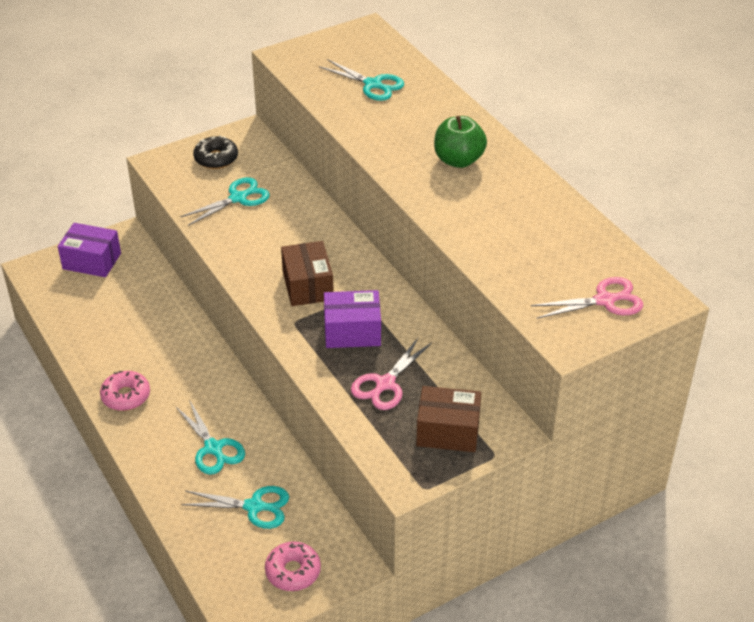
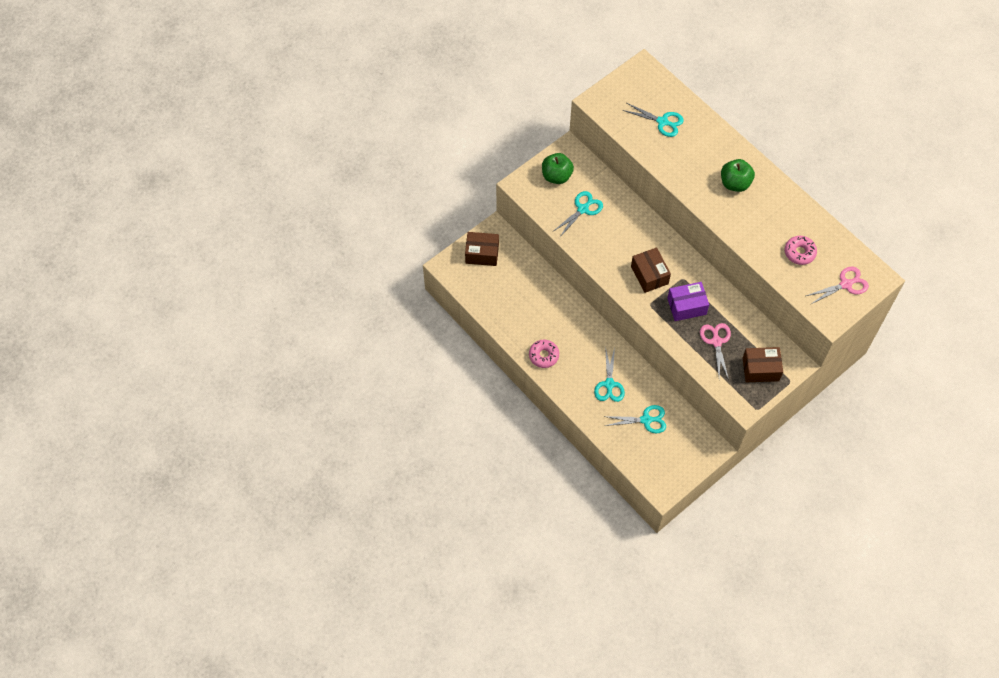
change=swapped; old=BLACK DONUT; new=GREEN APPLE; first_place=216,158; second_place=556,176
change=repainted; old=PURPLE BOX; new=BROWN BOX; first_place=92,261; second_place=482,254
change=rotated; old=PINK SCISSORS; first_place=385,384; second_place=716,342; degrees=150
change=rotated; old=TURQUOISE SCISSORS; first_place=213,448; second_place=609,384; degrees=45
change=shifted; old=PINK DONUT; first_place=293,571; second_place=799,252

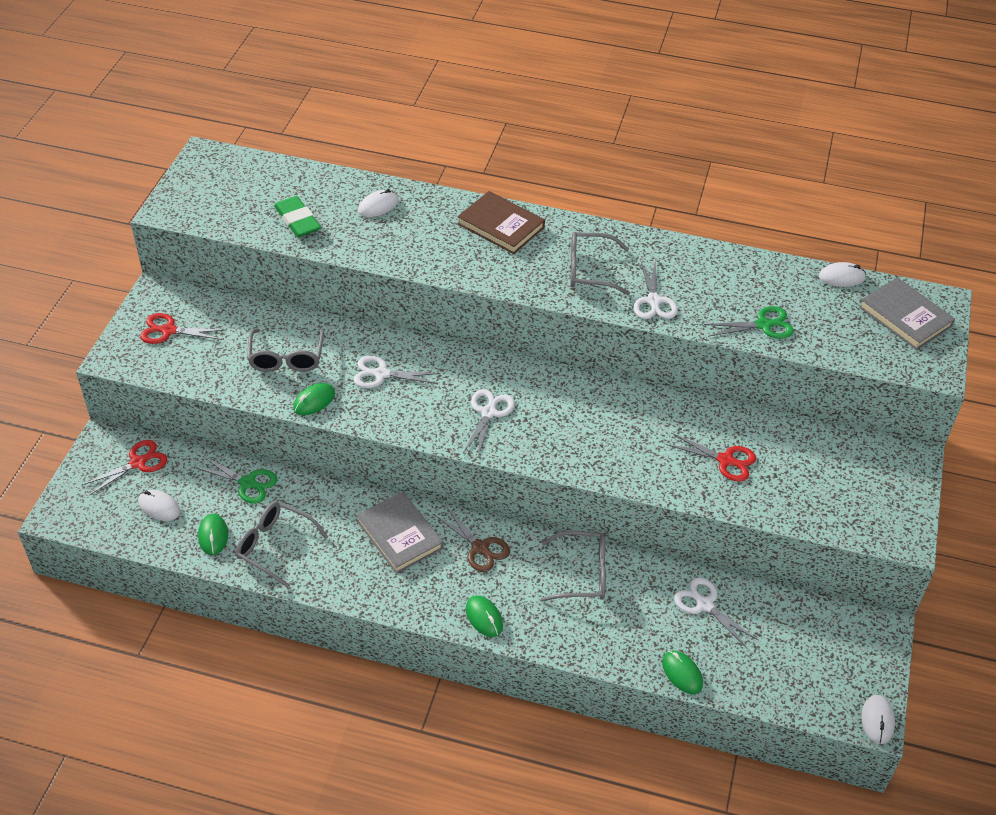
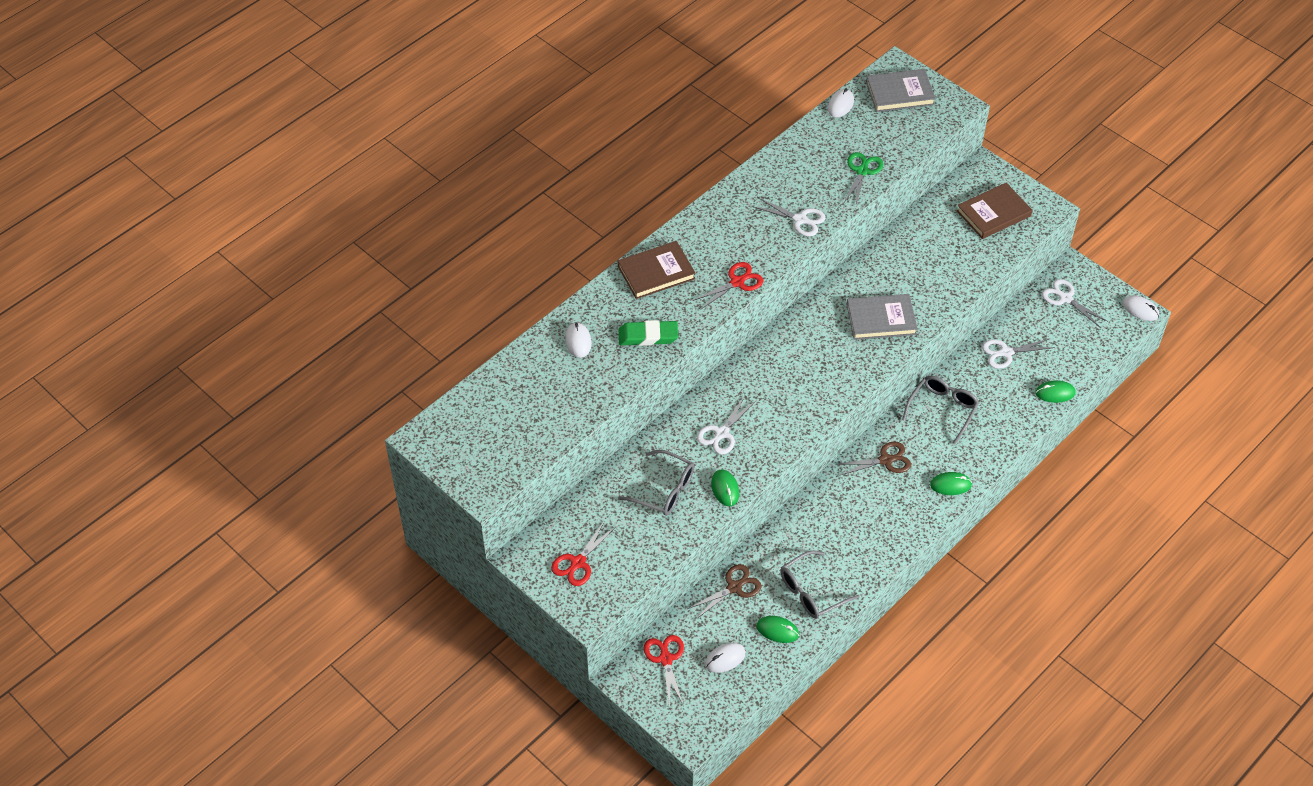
change=shifted; old=GREEN ERASER; first_place=297,220; second_place=648,336
change=gone; old=GREY GLASSES; first_place=589,270
change=shifted; old=WHITE SCISSORS; first_place=488,413; second_place=1065,298
change=shifted; old=RED SCISSORS; first_place=725,460; second_place=737,282
change=repainted; old=GREEN SCISSORS; new=BROWN SCISSORS; first_place=247,483; second_place=734,587
change=shifted; old=GREY BOOK; first_place=400,535; second_place=881,319
change=new; new=BROWN BOOK; second_place=993,213

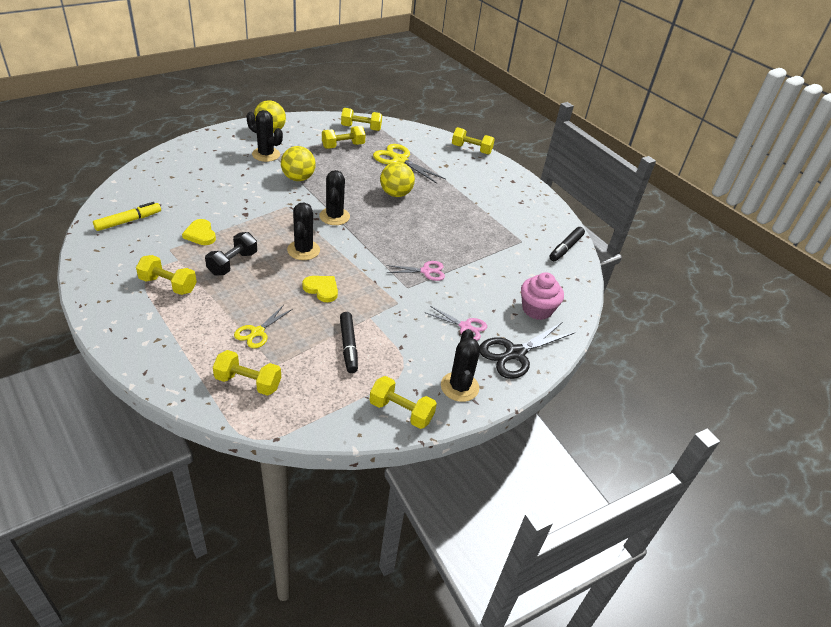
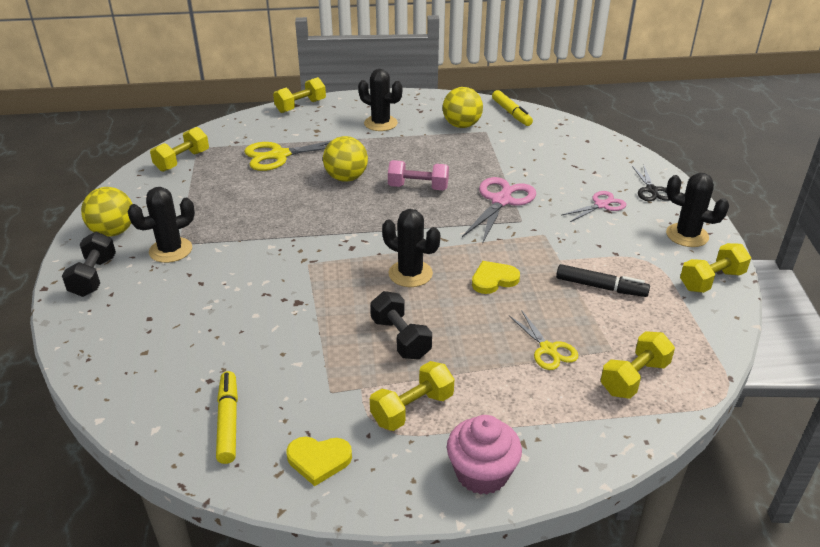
change=gone; old=YELLOW DUMBBELL; first_place=343,146
change=shifted; old=YELLOW BALL; first_place=298,178; second_place=461,125
change=shifted; old=BLACK CACTUS; first_place=334,216; second_place=380,123
change=shifted; old=YELLOW HEART; first_place=200,234; second_place=319,460
change=repainted; old=BLACK MARKER; new=YELLOW MARKER; first_place=565,248; second_place=511,113
change=scaled; old=PINK SCISSORS; first_place=426,271; second_place=501,201; factor=1.64
change=shifted; old=PINK CUPCAKE; first_place=537,309; second_place=482,473
change=scaled; old=BLACK SCISSORS; first_place=515,353; second_place=651,190; factor=0.61
change=new; new=PINK DUMBBELL; second_place=418,187
change=new; new=BLACK DUMBBELL; second_place=93,277

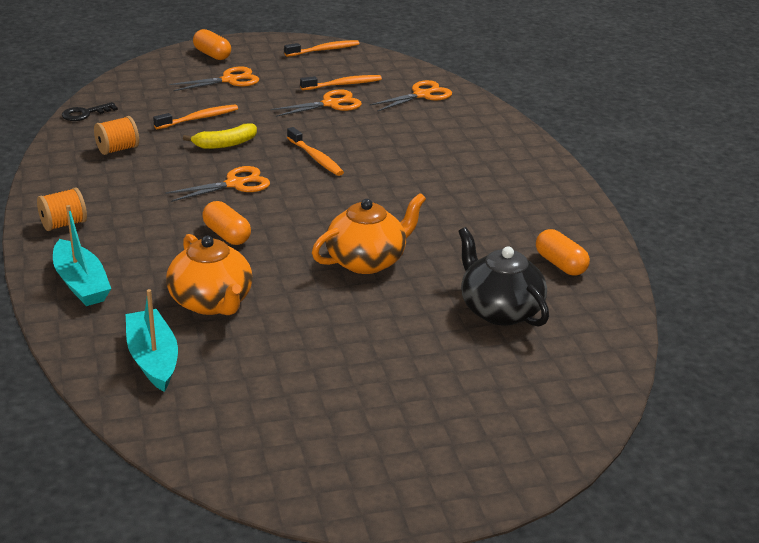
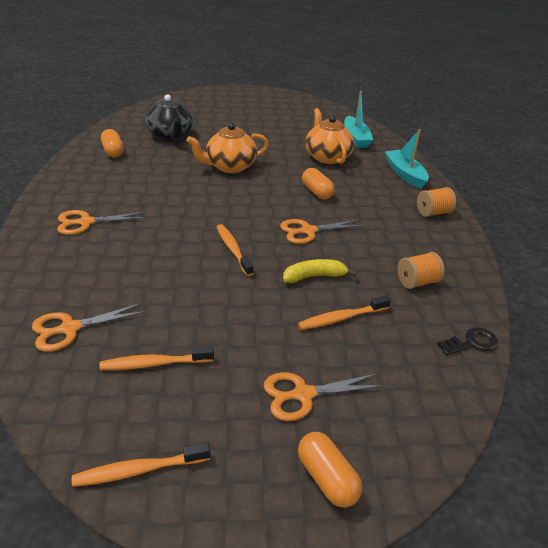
change=shifted; old=ORANGE SCISSORS; first_place=331,104; second_place=85,222

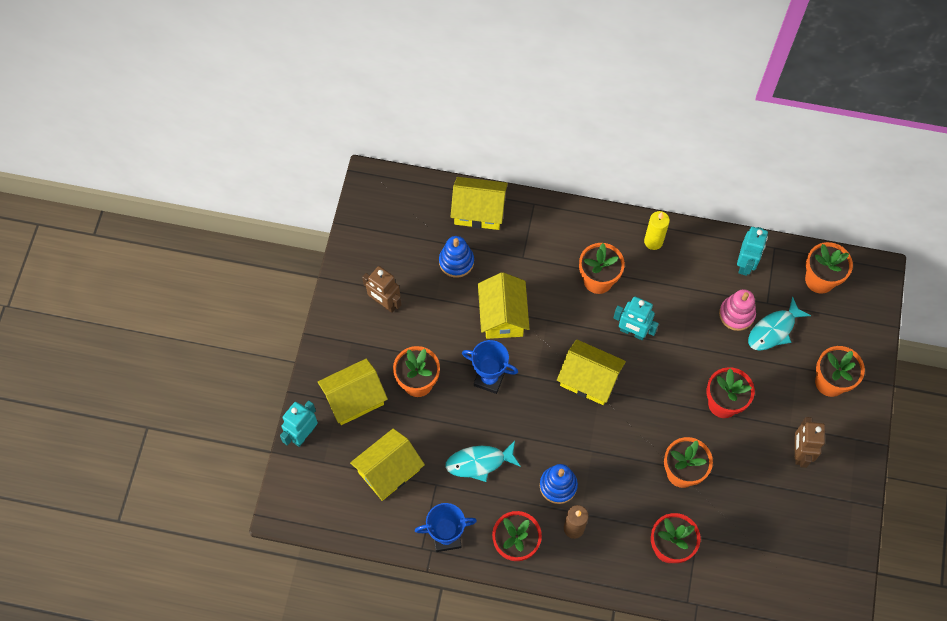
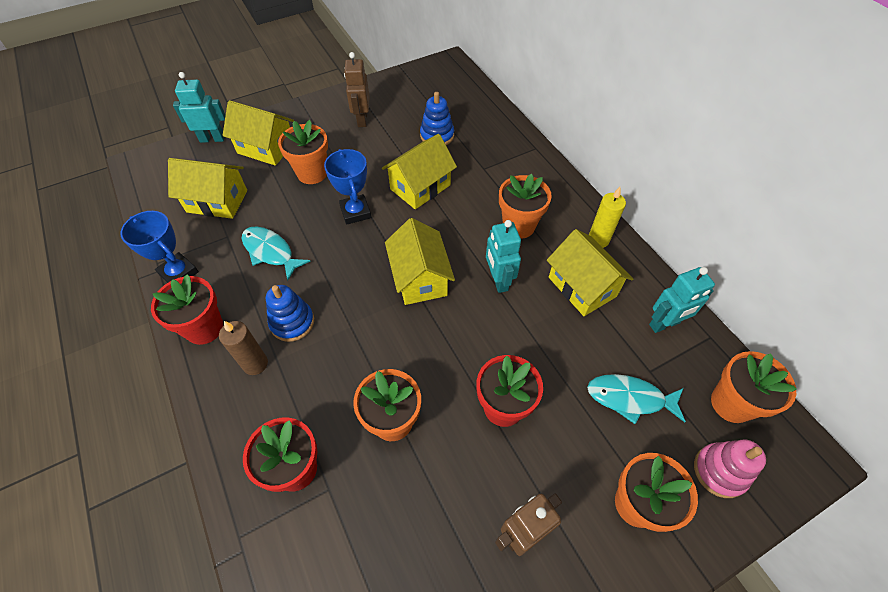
change=shifted; old=YELLOW HOUSE; first_place=479,211; second_place=582,287
change=shifted; old=PINK STACKING TOY; first_place=736,314; second_place=719,471

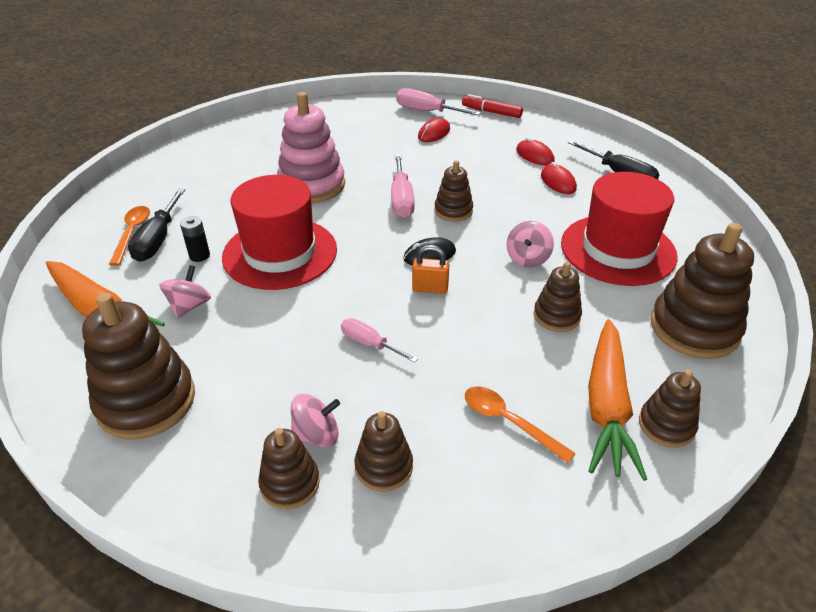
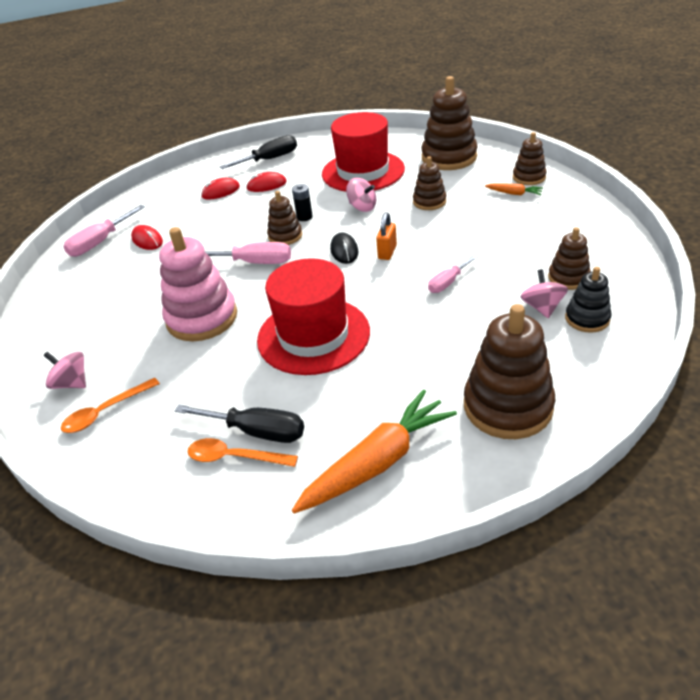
change=gone; old=RED MARKER; first_place=491,112
change=shifted; old=BLACK BATTERY; first_place=199,255; second_place=304,217
change=shifted; old=PINK SPINNING TOP; first_place=189,306; second_place=72,383
change=scaled; old=ORANGE CARROT; first_place=607,406; second_place=514,193; factor=0.45
change=shifted; old=ORANGE SPOON; first_place=508,422; second_place=105,412
change=repainted; old=BROWN STACKING TOY; new=BLACK STACKING TOY; first_place=290,483; second_place=587,319

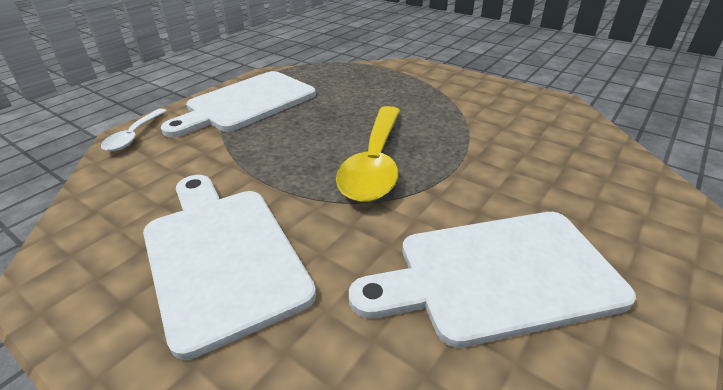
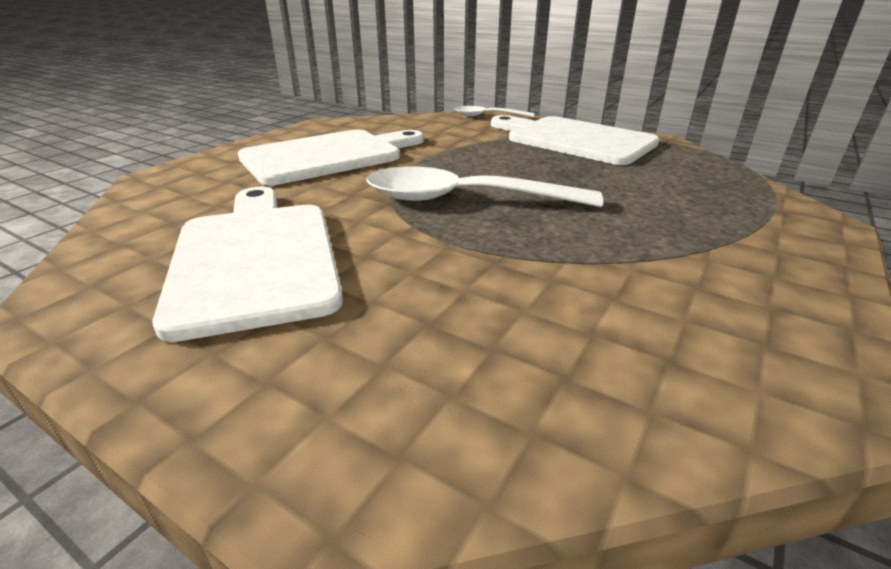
change=repainted; old=YELLOW SPOON; new=WHITE SPOON; first_place=375,163; second_place=464,199

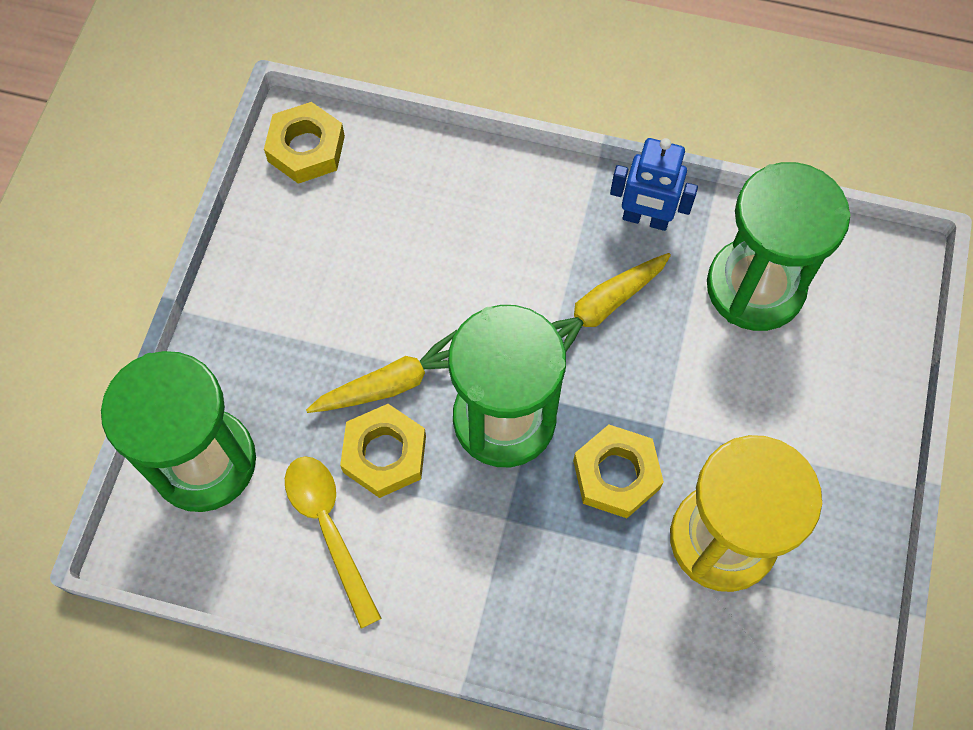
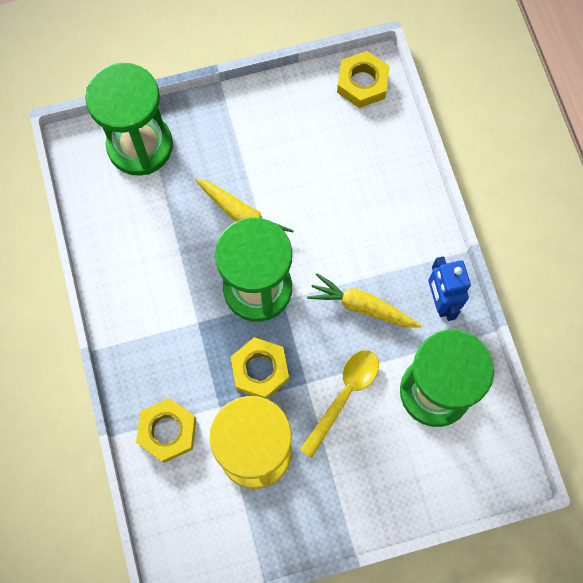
change=shifted; old=YELLOW NUT; first_place=384,454; second_place=167,431
change=shifted; old=YELLOW SPOON; first_place=329,529; second_place=344,396

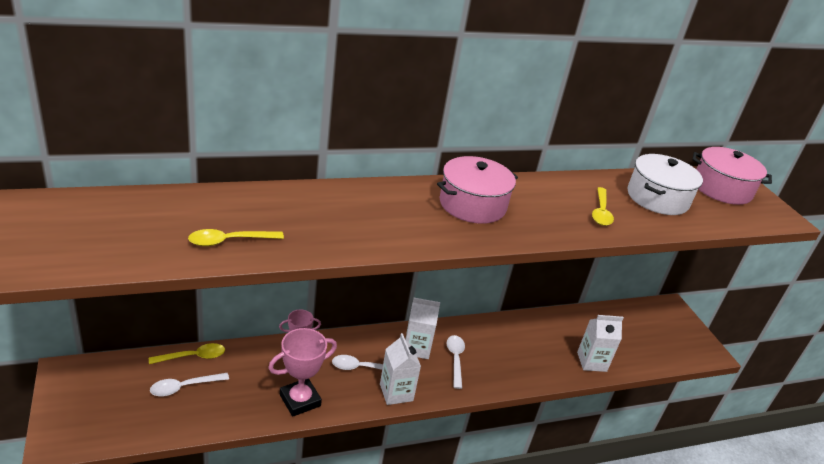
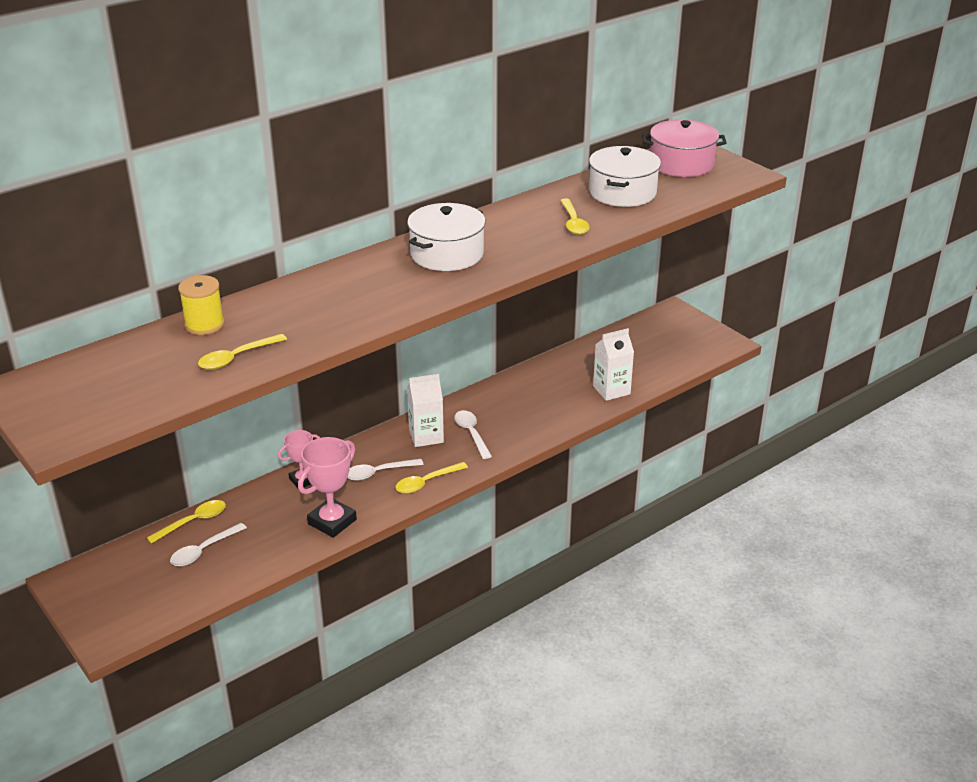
change=repainted; old=PINK POT; new=WHITE POT; first_place=472,205; second_place=447,254
change=swapped; old=WHITE CARTON; new=YELLOW SPOON; first_place=396,392; second_place=426,482
change=new; new=YELLOW SPOOL; second_place=204,325

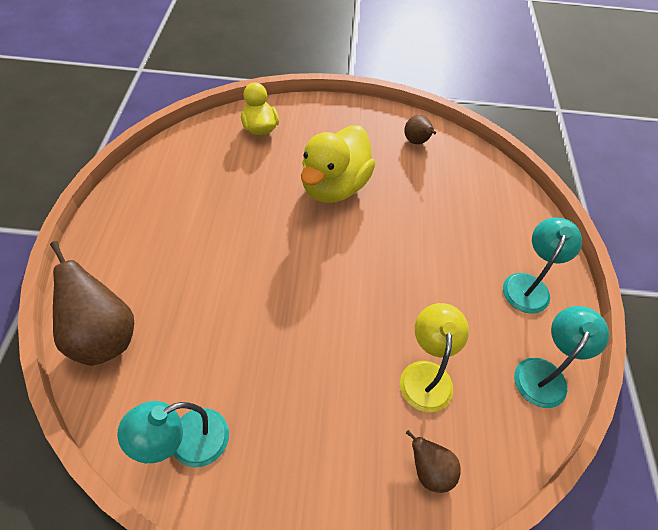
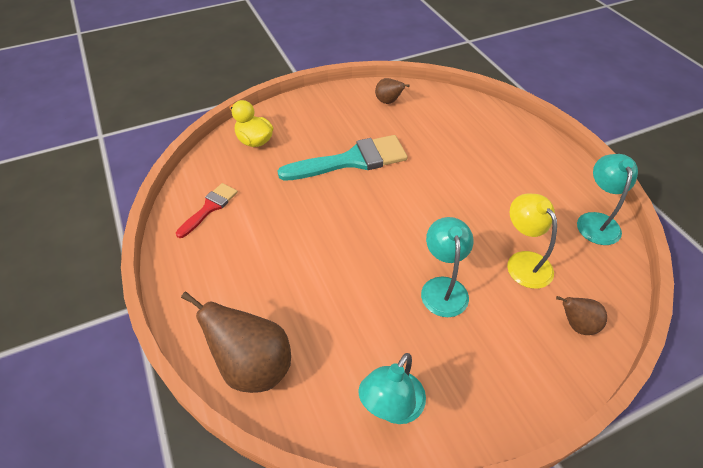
change=swapped; old=YELLOW DUCK; new=TURQUOISE BRUSH; first_place=334,186; second_place=352,160
change=shifted; old=TURQUOISE LAMP; first_place=528,285; second_place=443,287
change=new; new=RED BRUSH; second_place=210,208

